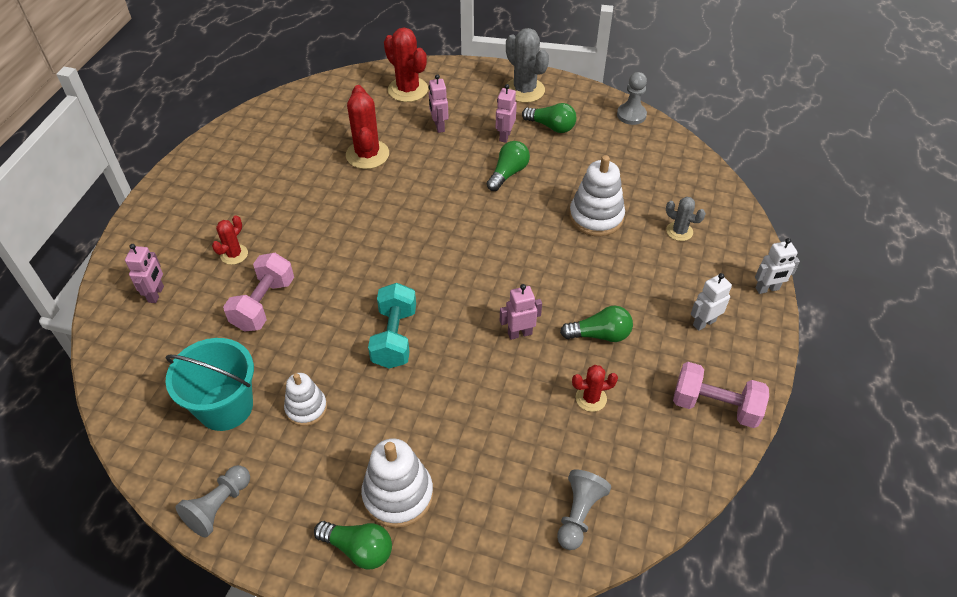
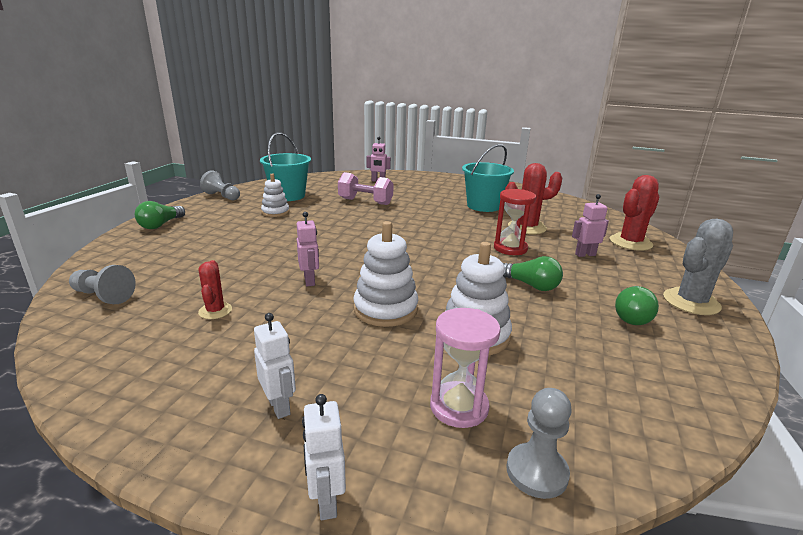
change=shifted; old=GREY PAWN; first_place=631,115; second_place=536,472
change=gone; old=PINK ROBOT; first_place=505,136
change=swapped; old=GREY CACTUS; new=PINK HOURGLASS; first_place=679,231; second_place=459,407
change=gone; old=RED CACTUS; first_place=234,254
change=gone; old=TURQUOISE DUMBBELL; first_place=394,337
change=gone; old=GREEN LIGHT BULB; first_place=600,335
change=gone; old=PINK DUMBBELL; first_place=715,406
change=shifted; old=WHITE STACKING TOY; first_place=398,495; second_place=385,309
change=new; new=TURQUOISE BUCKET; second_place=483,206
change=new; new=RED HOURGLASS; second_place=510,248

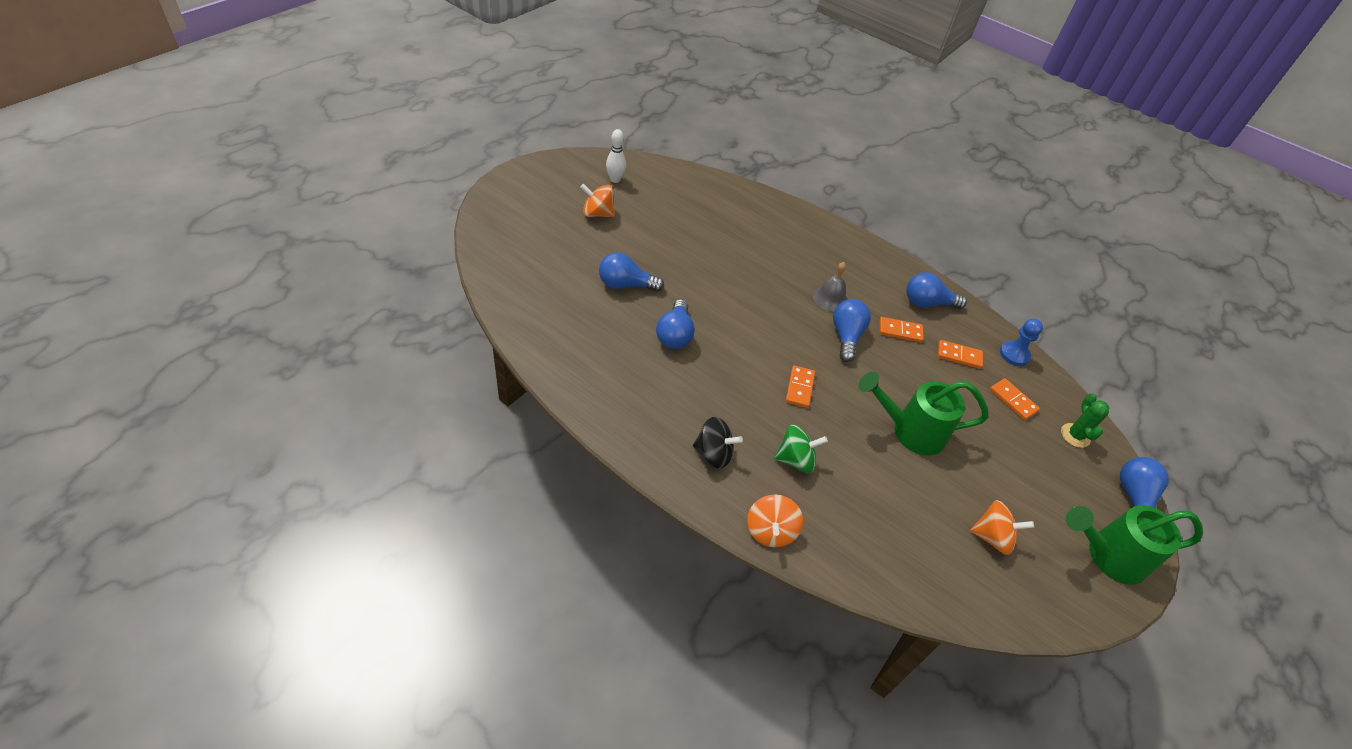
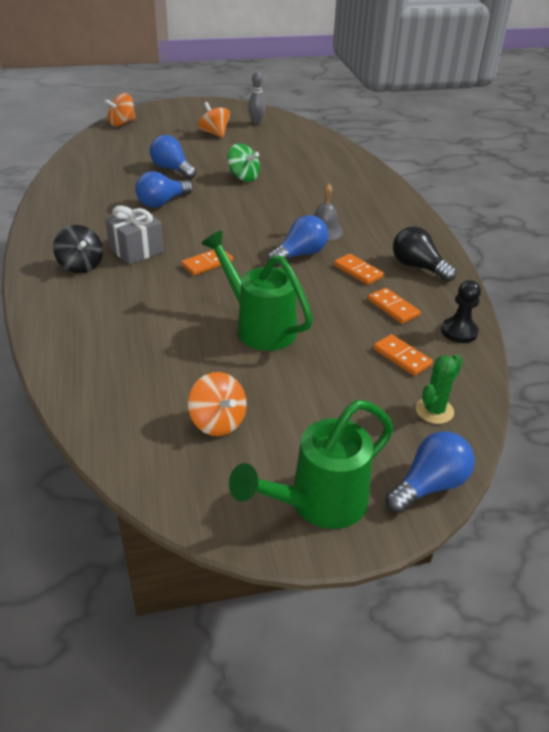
change=repainted; old=WHITE BOWLING PIN; new=GREY BOWLING PIN; first_place=615,179; second_place=256,123
change=repainted; old=BLUE LIGHT BULB; new=BLACK LIGHT BULB; first_place=927,303; second_place=418,267
change=repainted; old=BLUE PAWN; new=BLACK PAWN; first_place=1014,354; second_place=459,332
change=rotated; old=ORANGE DOMINO; first_place=1013,400; second_place=402,357; degrees=-45
change=shifted; old=GREEN SPINNING TOP; first_place=795,460; second_place=243,177
change=shifted; old=ORANGE SPINNING TOP; first_place=770,531; second_place=122,123
change=rotated; old=GREEN WATERING CAN; first_place=1108,556; second_place=318,503; degrees=-75
change=new; new=GREY GIFT; second_place=136,250

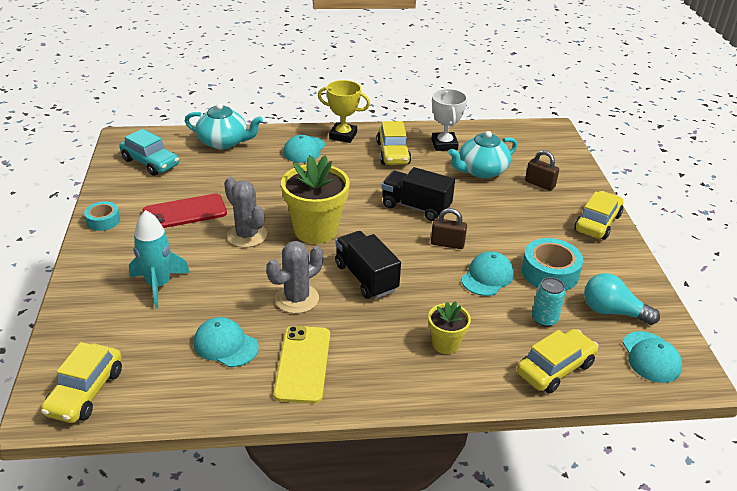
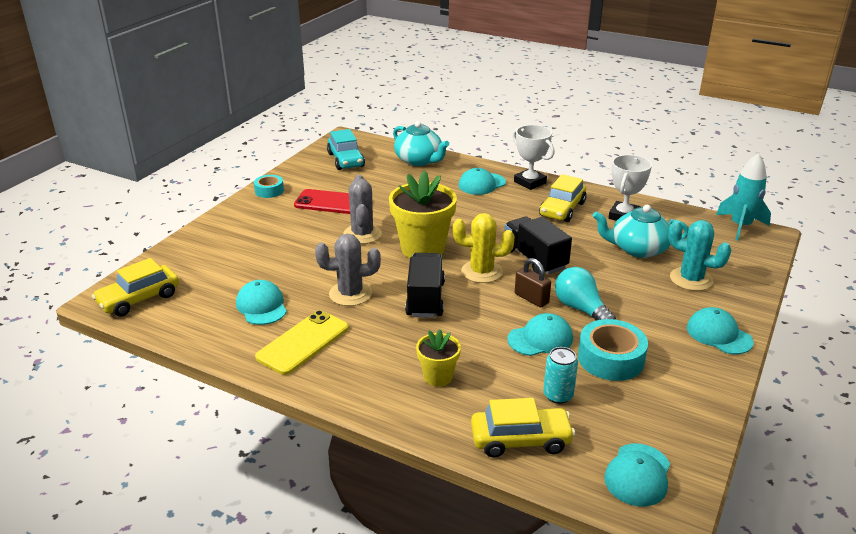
change=repainted; old=YELLOW TROPHY; new=WHITE TROPHY; first_place=343,136; second_place=530,182
change=swapped; old=BROWN PADLOCK; new=TURQUOISE CACTUS; first_place=539,184; second_place=691,279
change=swapped; old=YELLOW CAR; new=TURQUOISE CAP; first_place=597,223; second_place=718,334
change=shifted; old=TURQUOISE ROCKET; first_place=159,285; second_place=740,226
change=shifted; old=TURQUOISE LIGHT BULB; first_place=612,312; second_place=581,309
change=new; new=YELLOW CACTUS; second_place=481,272

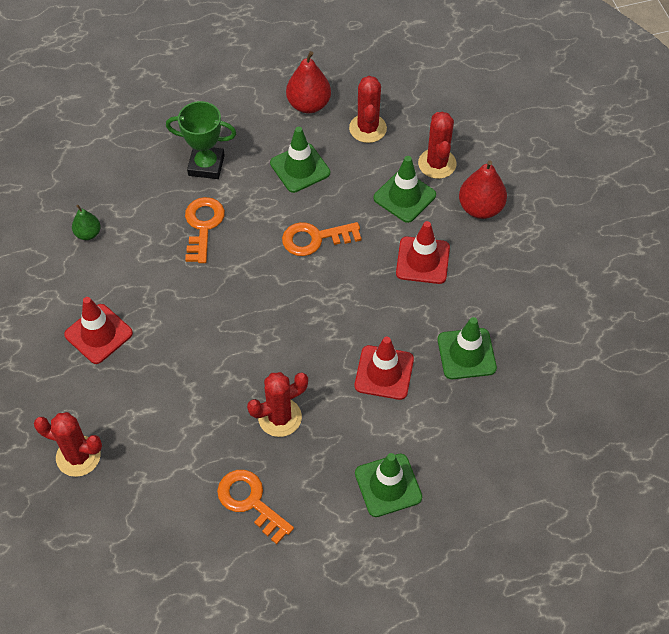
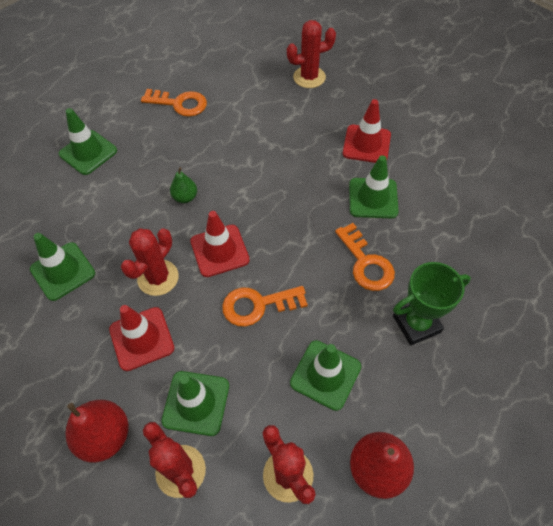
change=shifted; old=GREEN PEAR; first_place=88,233; second_place=185,197
change=rotated; old=ORANGE KEY; first_place=315,239; second_place=258,305; degrees=-150
change=shifted; old=RED TRAFFIC CONE; first_place=384,372; second_place=219,251
change=shifted; old=RED CACTUS; first_place=280,417; second_place=158,278
change=new; new=GREEN TRAFFIC CONE; second_place=373,198

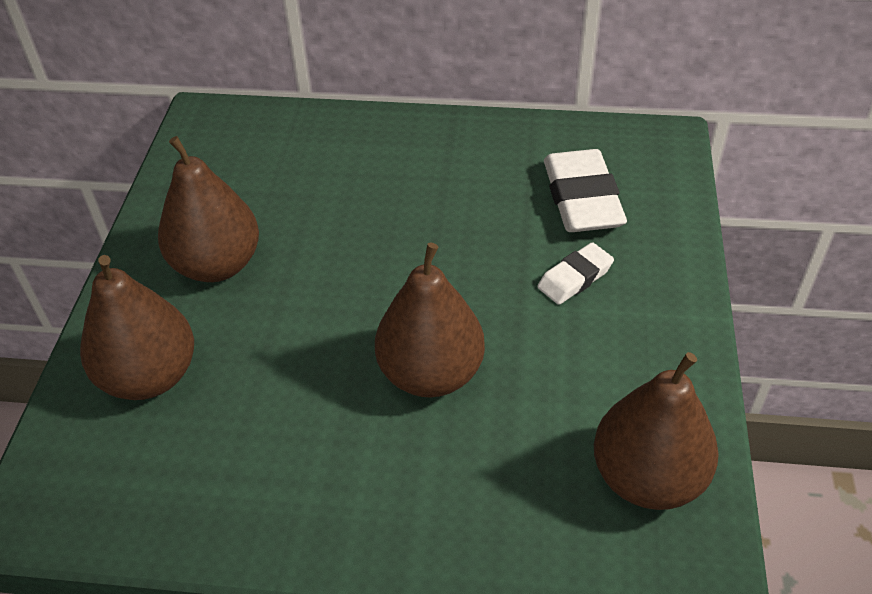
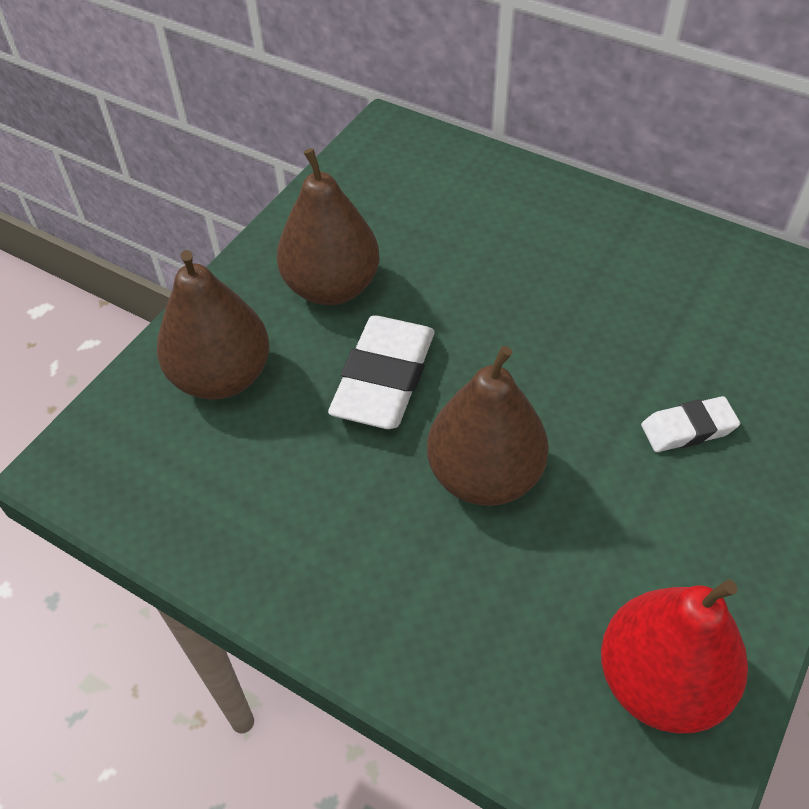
change=shifted; old=WHITE ERASER; first_place=582,199; second_place=384,379
change=repainted; old=BROWN PEAR; new=RED PEAR; first_place=647,477; second_place=660,681

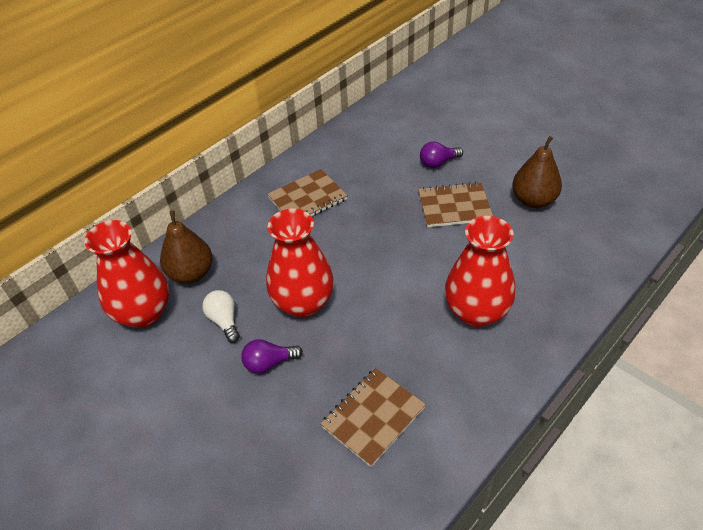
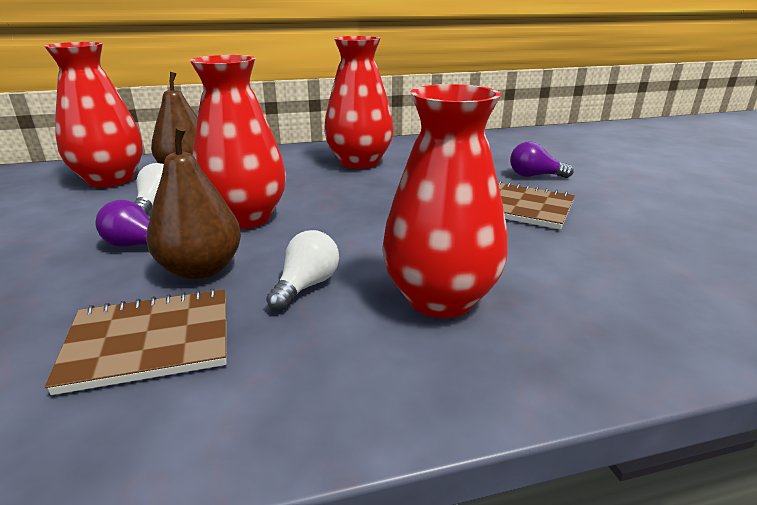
change=shifted; old=BROWN PEAR; first_place=533,200; second_place=201,269
change=swapped; old=BROWN NOTEBOOK; new=RED VASE; first_place=307,199; second_place=359,162
change=new; new=WHITE LIGHT BULB; second_place=306,286

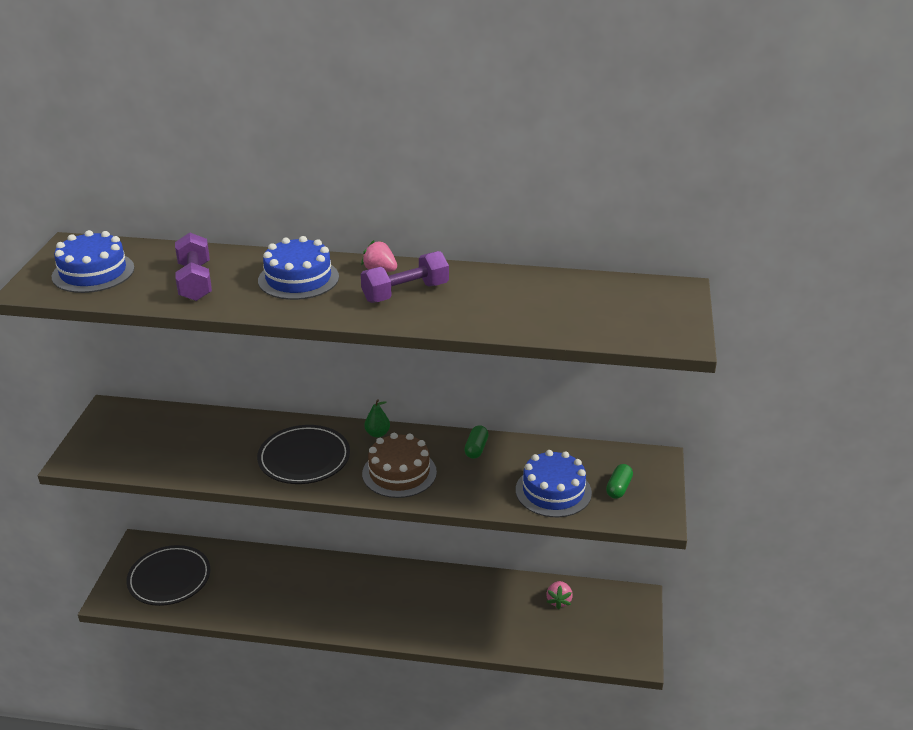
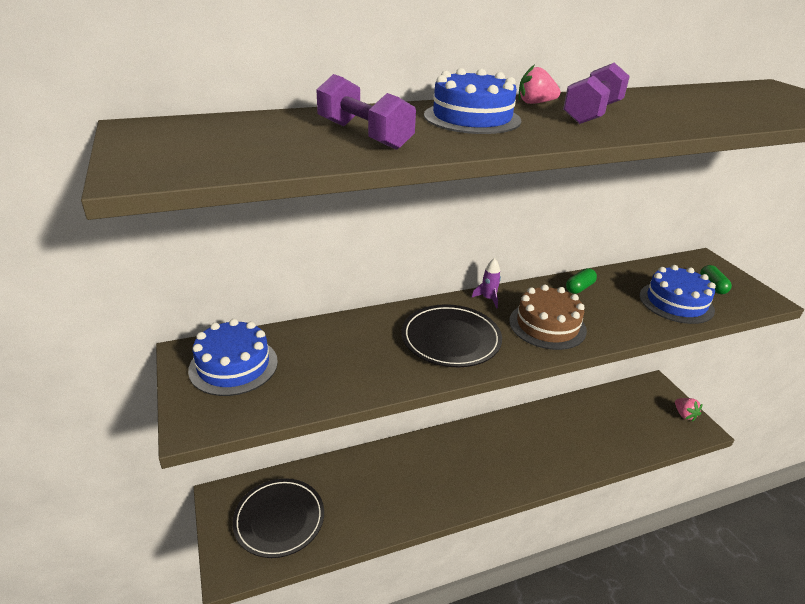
change=shifted; old=BLUE CAKE; first_place=93,272; second_place=233,365
change=swapped; old=GREEN PEAR; new=PURPLE ROCKET; first_place=377,434; second_place=488,299
change=rotated; old=GREEN CAPSULE; first_place=476,449; second_place=579,288; degrees=60
change=shifted; old=PINK STRAWBERRY; first_place=558,601; second_place=684,415

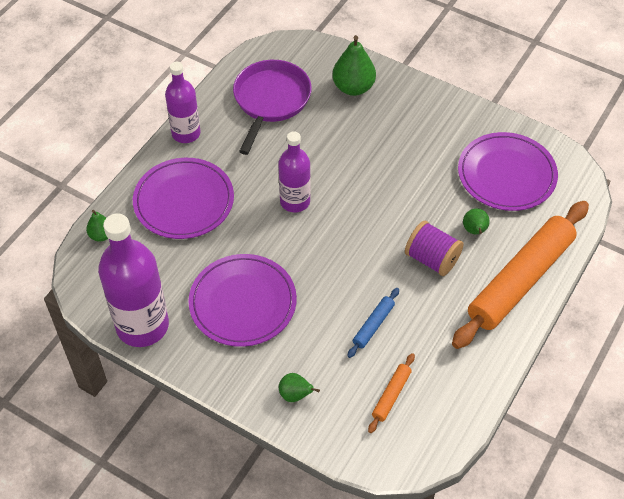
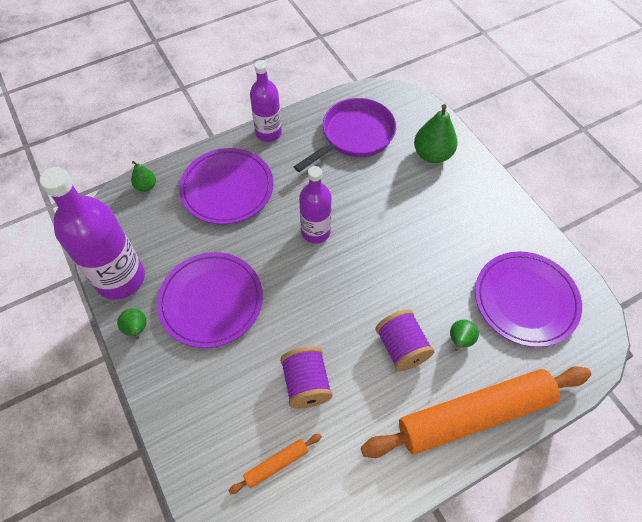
change=swapped; old=BLUE ROLLING PIN; new=PURPLE SPOOL; first_place=373,325; second_place=306,384
change=shifted; old=GREEN PEAR; first_place=295,395; second_place=137,329

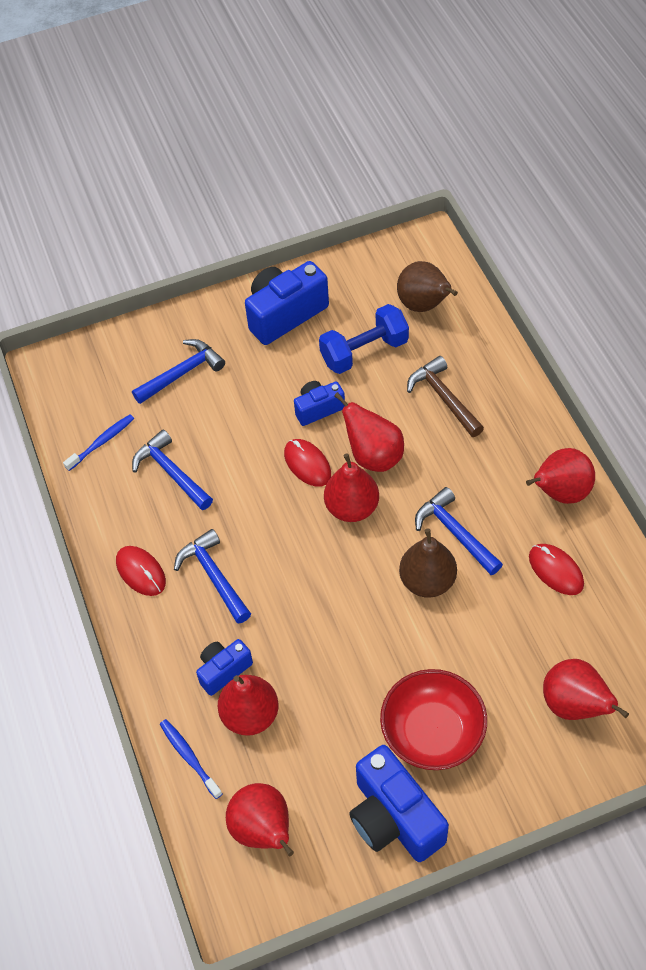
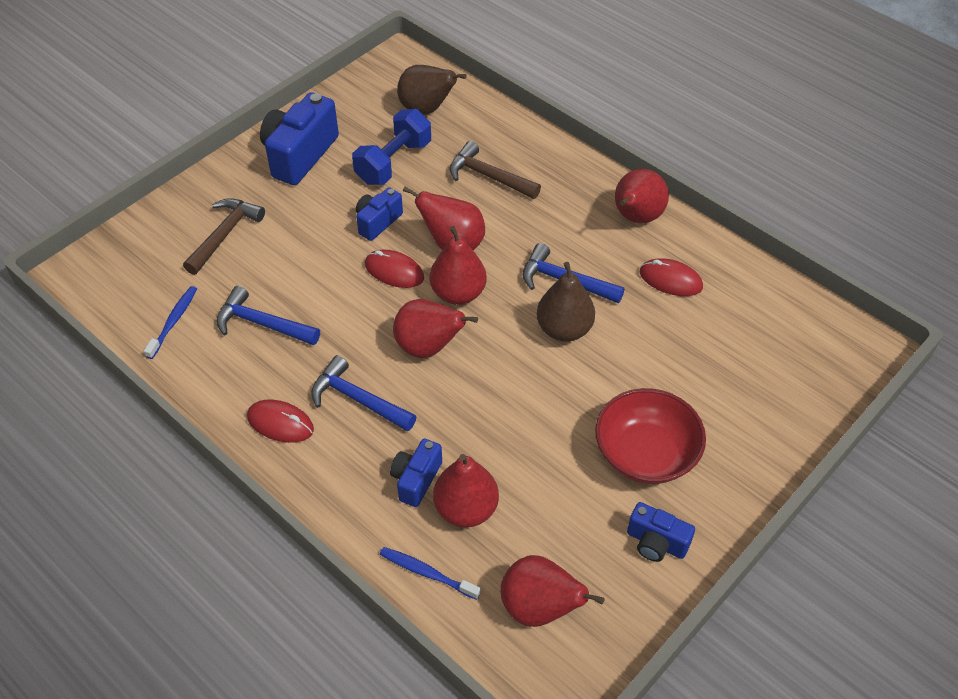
change=repainted; old=BLUE HAMMER; new=BROWN HAMMER; first_place=182,373; second_place=224,235
change=shifted; old=RED PEAR; first_place=574,705; second_place=428,347
change=scaled; old=BLUE CAMERA; first_place=394,818; second_place=656,543; factor=0.56

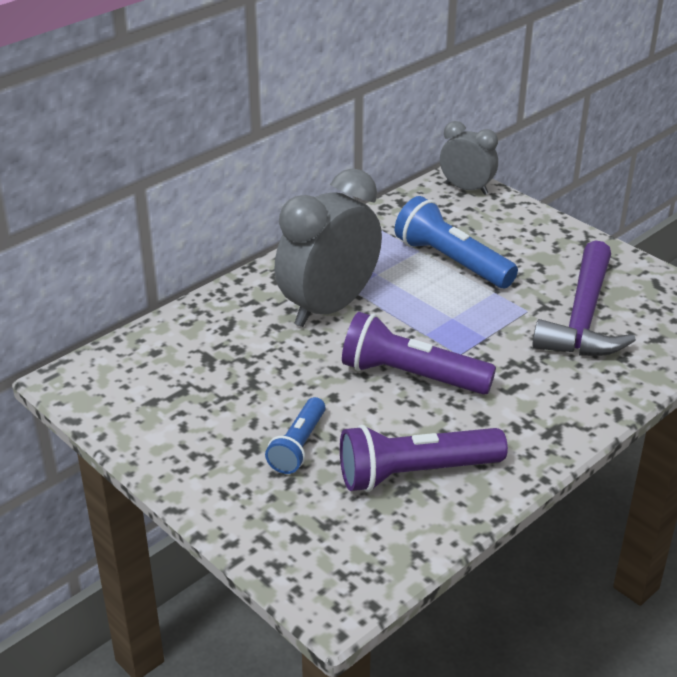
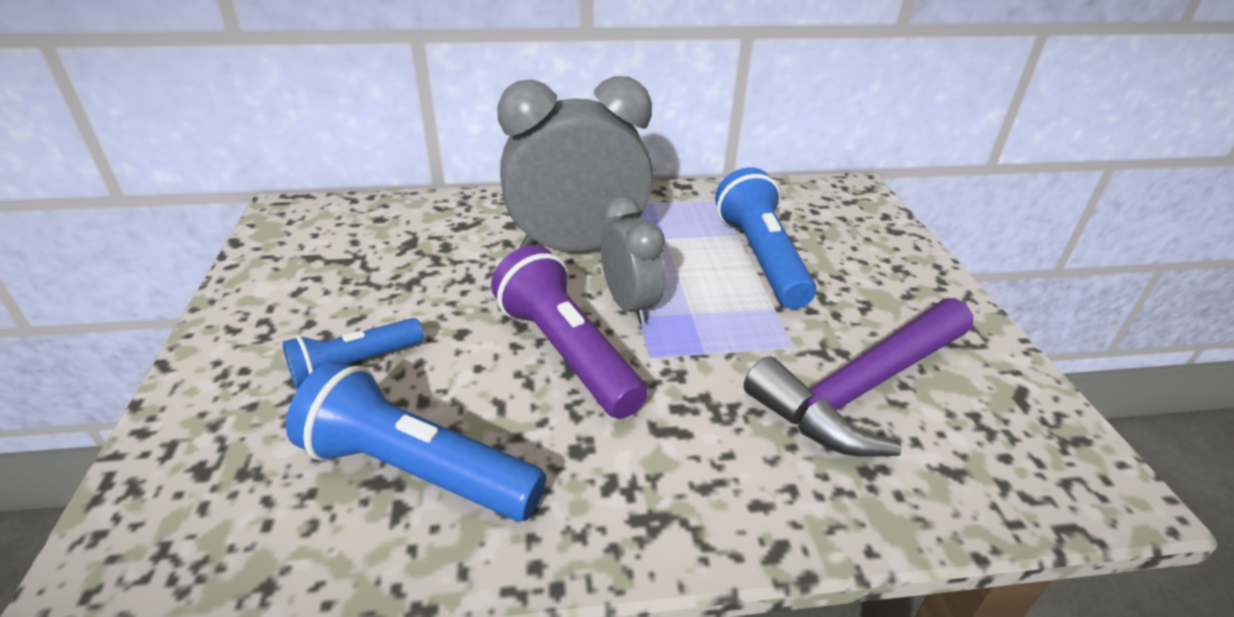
change=shifted; old=GREY CLOCK; first_place=466,189; second_place=629,305
change=repainted; old=PURPLE FLASHLIGHT; new=BLUE FLASHLIGHT; first_place=415,473; second_place=417,470

